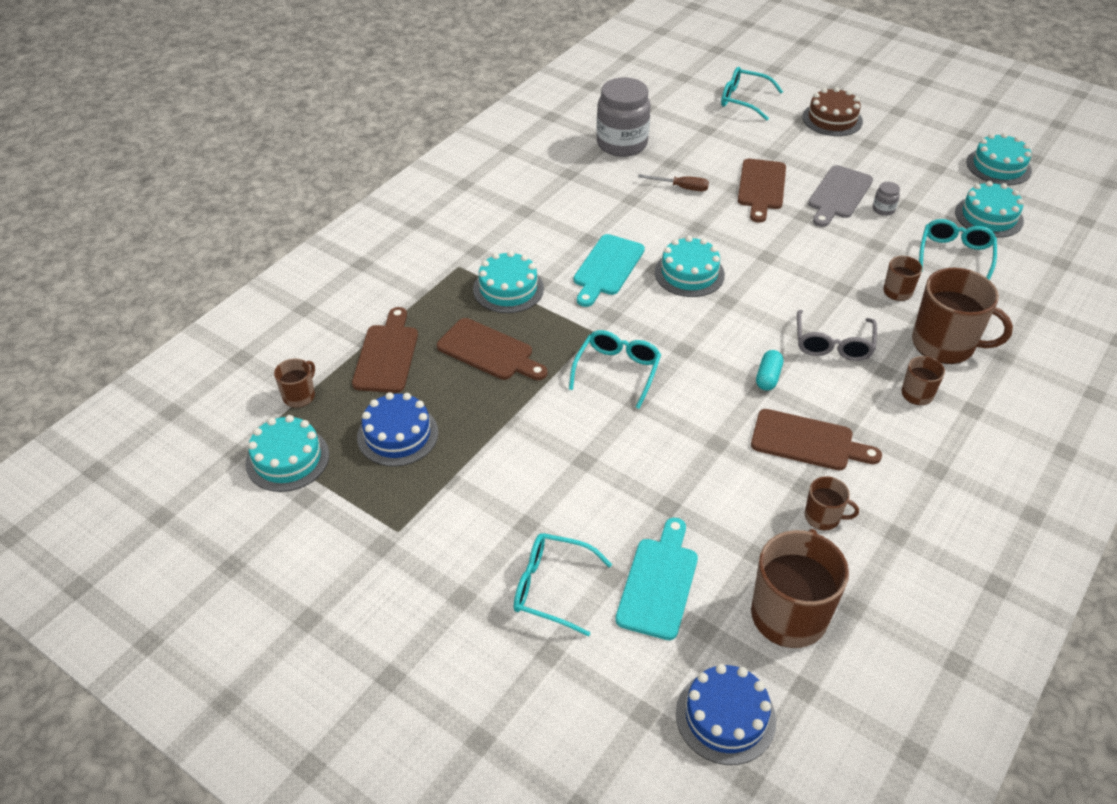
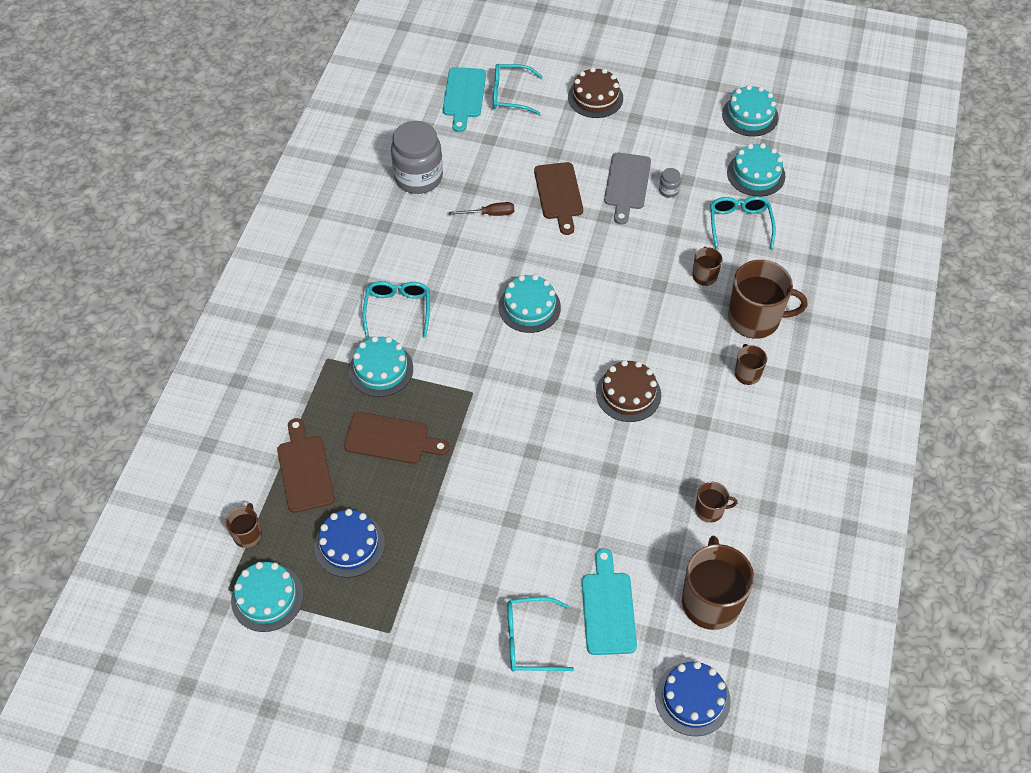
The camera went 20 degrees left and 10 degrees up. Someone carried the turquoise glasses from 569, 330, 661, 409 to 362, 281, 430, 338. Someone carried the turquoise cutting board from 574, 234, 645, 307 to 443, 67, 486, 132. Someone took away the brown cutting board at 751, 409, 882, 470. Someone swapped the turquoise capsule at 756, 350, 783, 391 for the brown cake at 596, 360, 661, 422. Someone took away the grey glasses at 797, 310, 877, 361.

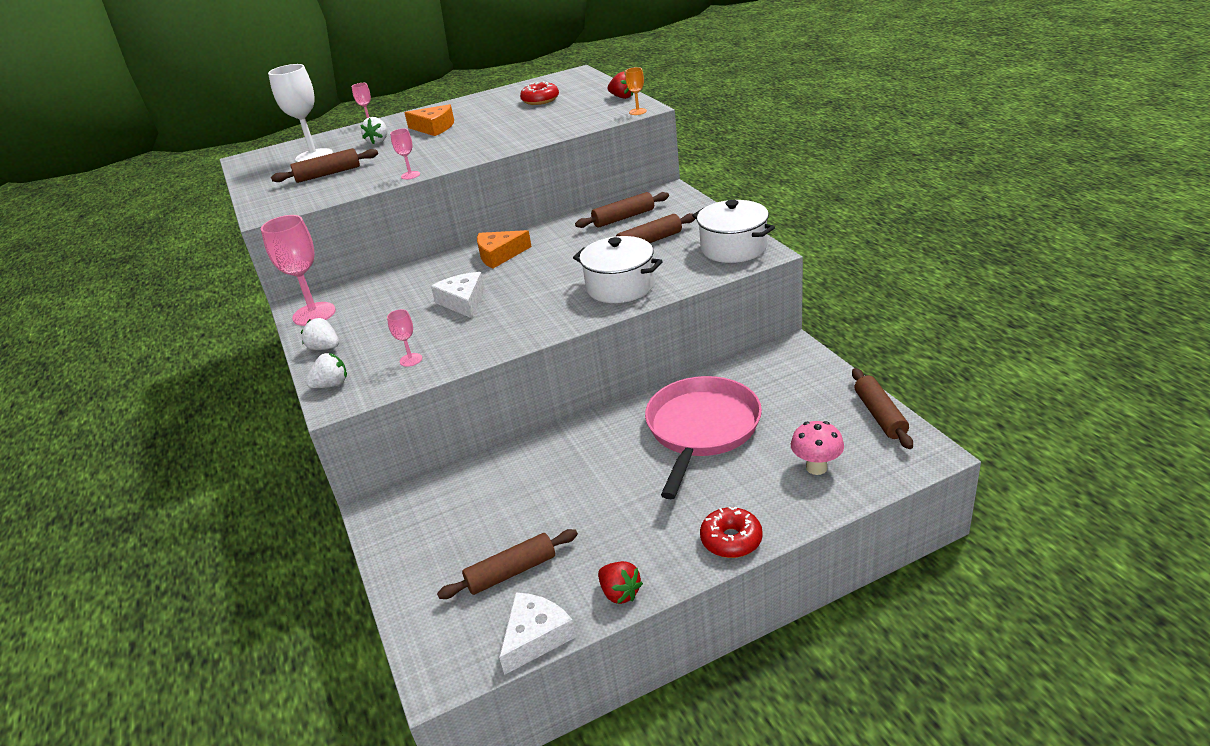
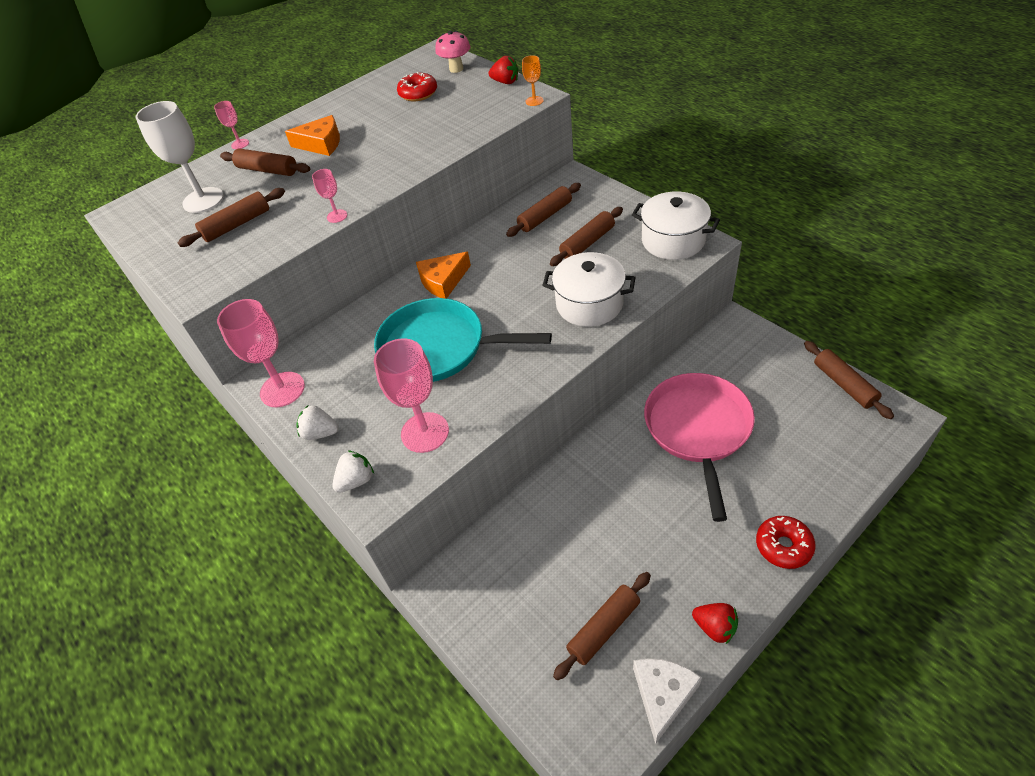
The camera went 15 degrees left and 15 degrees up. Someone swapped the white strawberry at 360, 117, 387, 144 for the brown rolling pin at 220, 148, 310, 176. Someone scaled the pink goblet at 387, 309, 422, 367 by 2.09. Someone swapped the white cheese at 431, 272, 485, 318 for the turquoise pan at 374, 298, 552, 382. Someone carried the pink mushroom from 791, 421, 844, 475 to 435, 31, 471, 73.

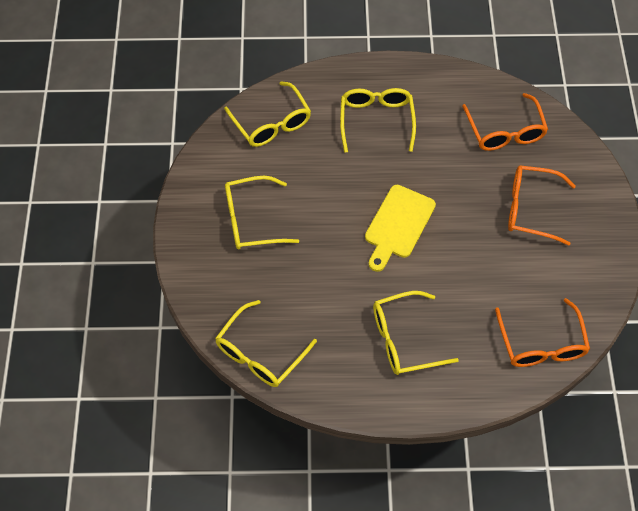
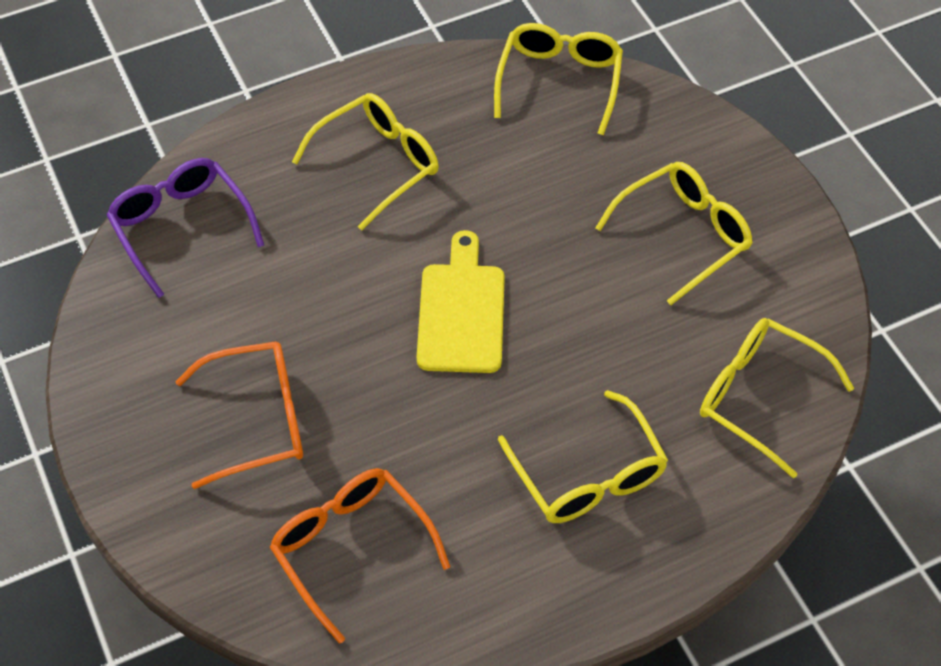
The camera went 155 degrees right and 5 degrees down. Someone repainted the orange glasses at 495, 298, 590, 367, which became the purple glasses at 106, 158, 264, 298.

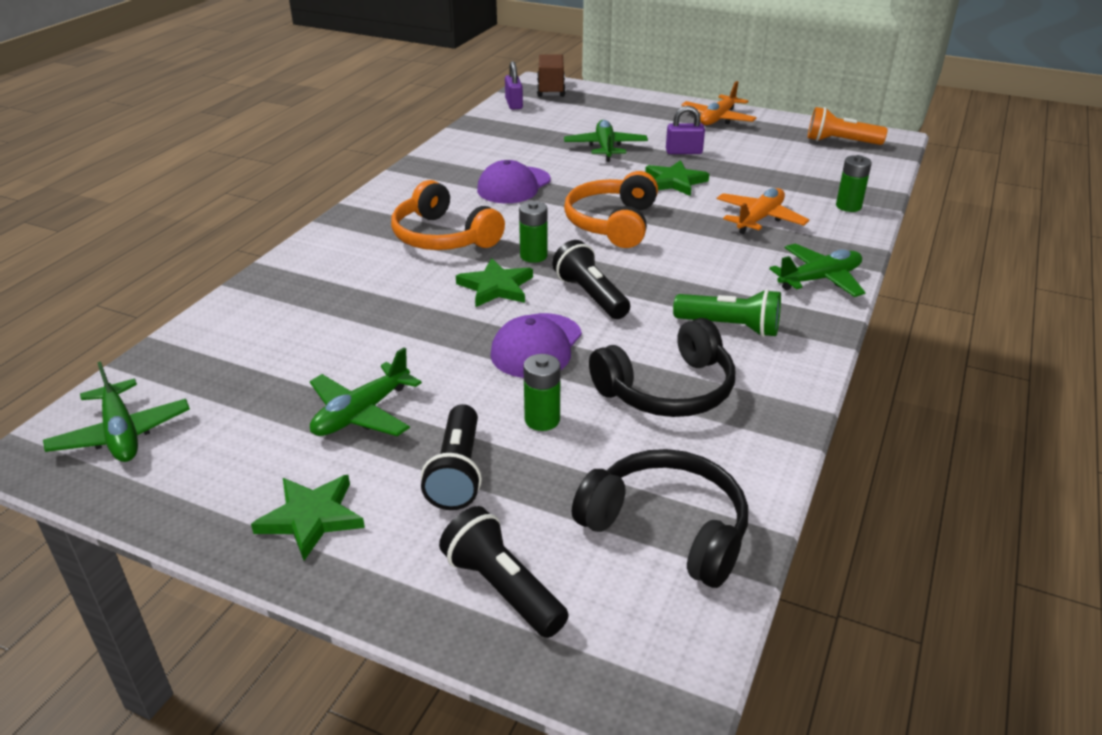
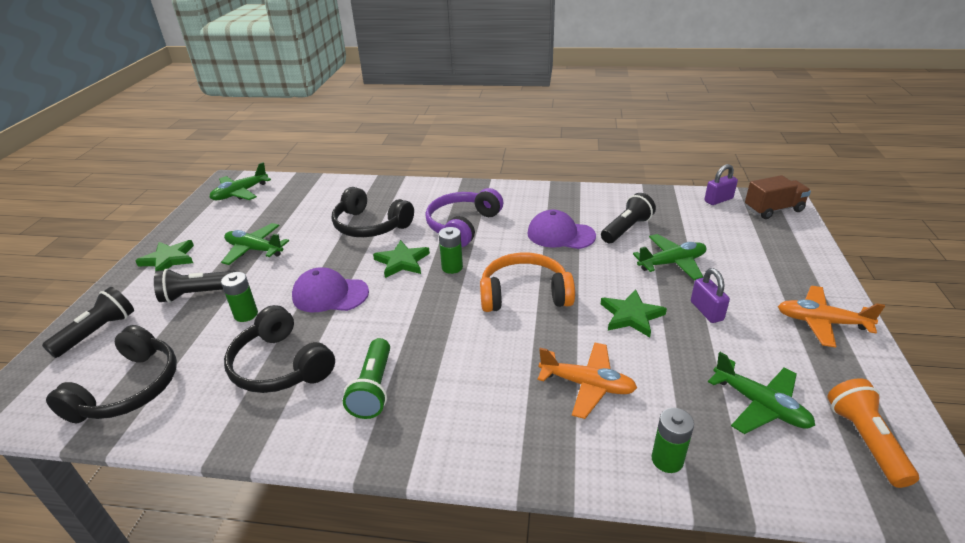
The camera went 75 degrees right and 0 degrees up. Someone repainted the orange headphones at 391, 180, 505, 250, which became the purple headphones at 425, 188, 503, 247. Someone carried the black flashlight from 552, 240, 630, 319 to 601, 193, 656, 243. Someone carried the green plane from 769, 243, 866, 297 to 708, 352, 815, 434. Someone put down the black headphones at 332, 187, 414, 237.

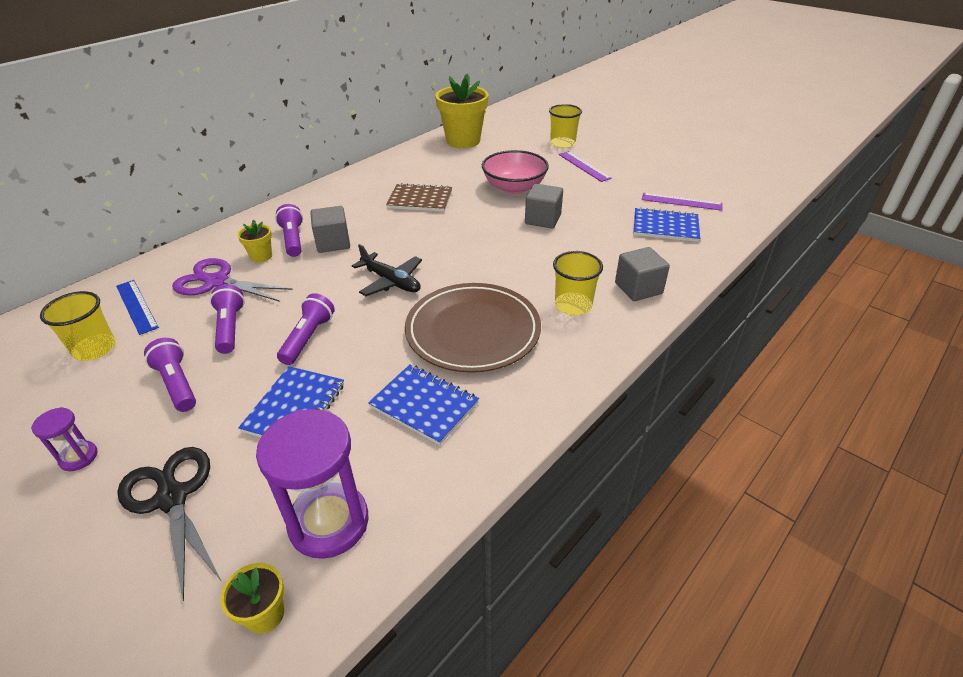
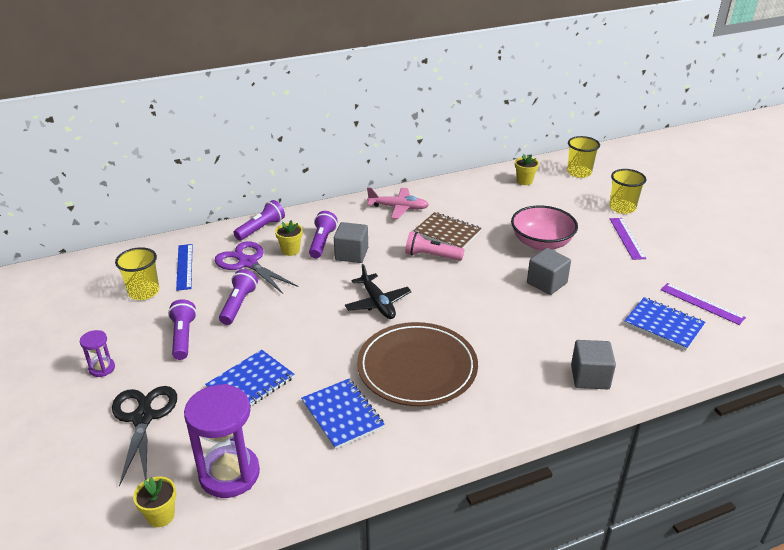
The camera went 25 degrees right and 5 degrees down. Someone carried the purple flashlight from 277, 293, 335, 365 to 234, 200, 285, 240. Someone scaled the yellow flower pot at 435, 74, 488, 148 by 0.46. Someone carried the yellow cup from 553, 251, 603, 316 to 567, 136, 600, 178. Someone put down the pink plane at 367, 187, 429, 219. Someone put down the pink flashlight at 405, 231, 464, 261.

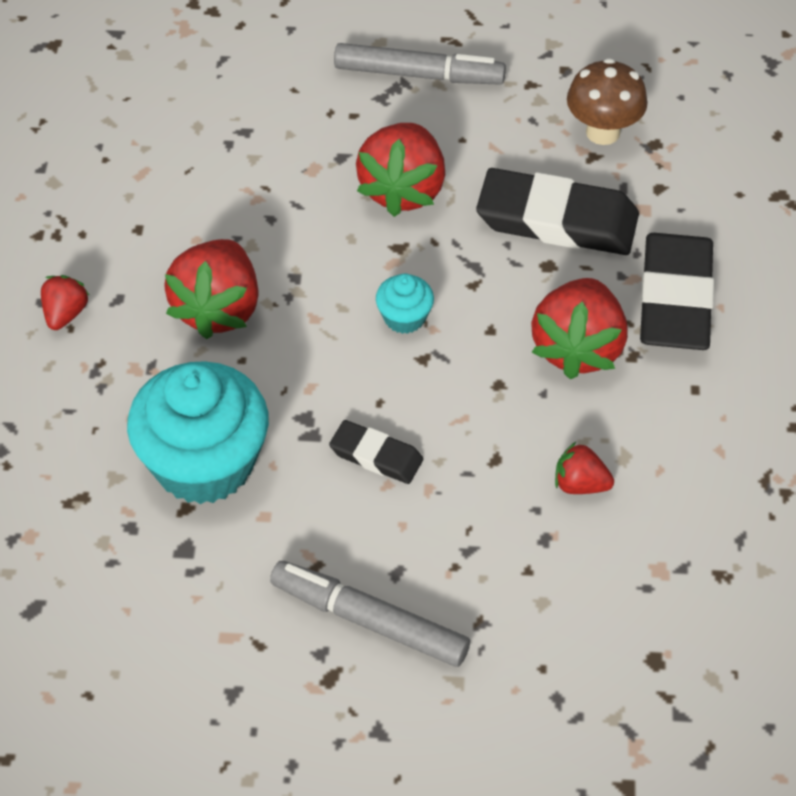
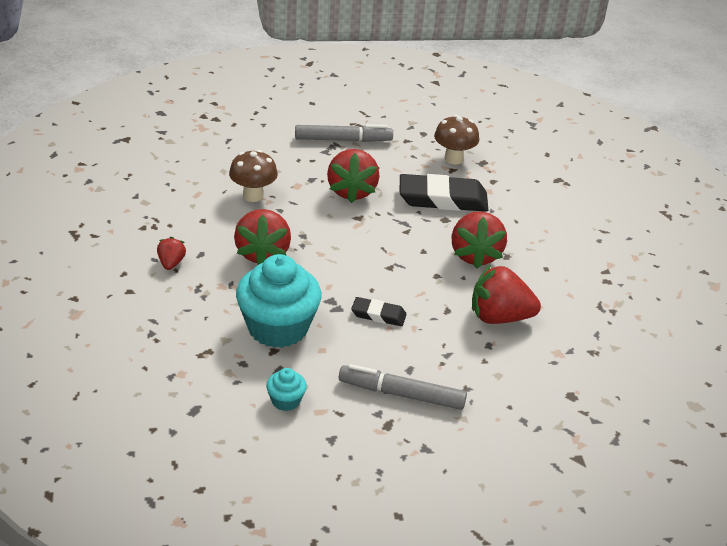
The camera went 15 degrees left and 15 degrees down. Someone carried the turquoise cupcake from 376, 274, 434, 334 to 266, 368, 307, 411. Someone scaled the red strawberry at 555, 442, 614, 494 by 1.97. Someone took away the black eraser at 640, 233, 714, 350. Someone put down the brown mushroom at 229, 150, 278, 202.

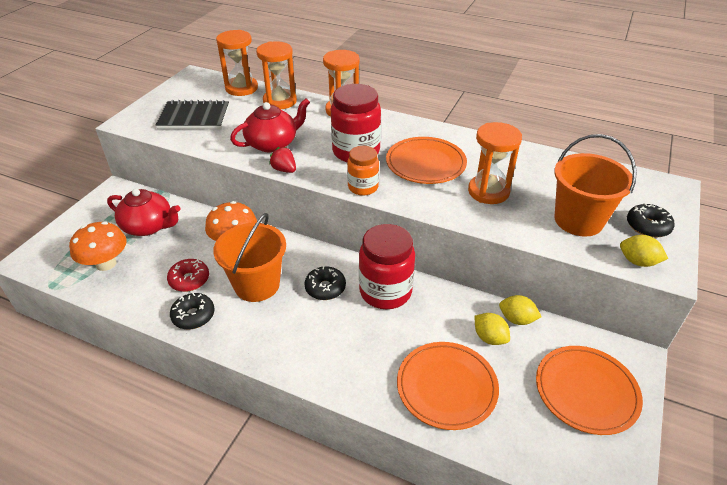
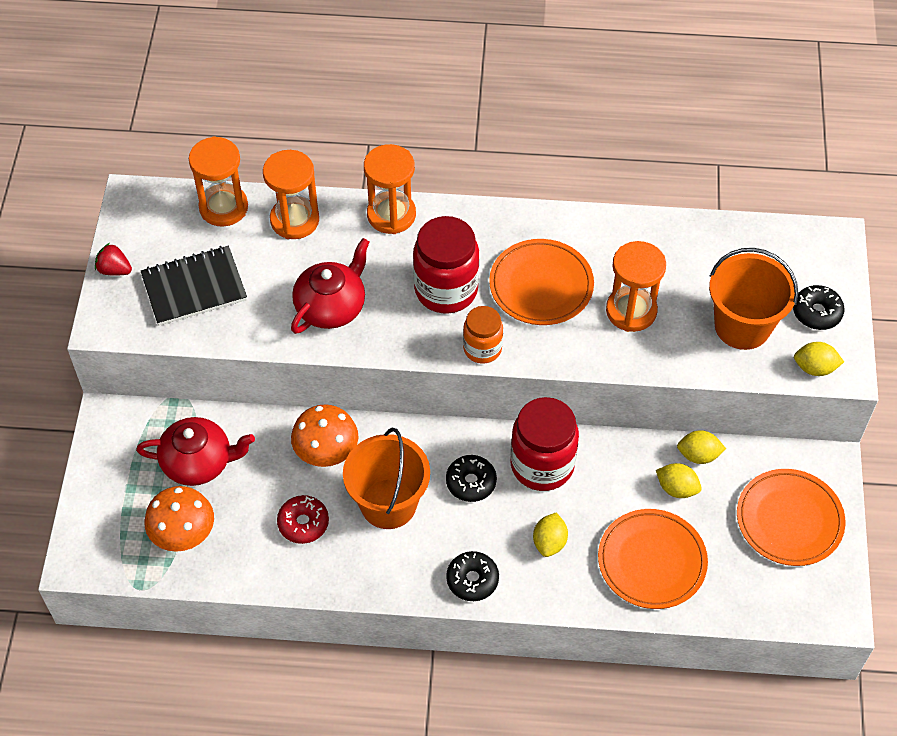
The camera went 20 degrees left and 15 degrees up. Someone carried the black donut from 170, 293, 215, 329 to 446, 551, 499, 601. Someone carried the red strawberry from 269, 147, 296, 173 to 95, 243, 132, 276. Someone put down the yellow lemon at 533, 513, 568, 557.

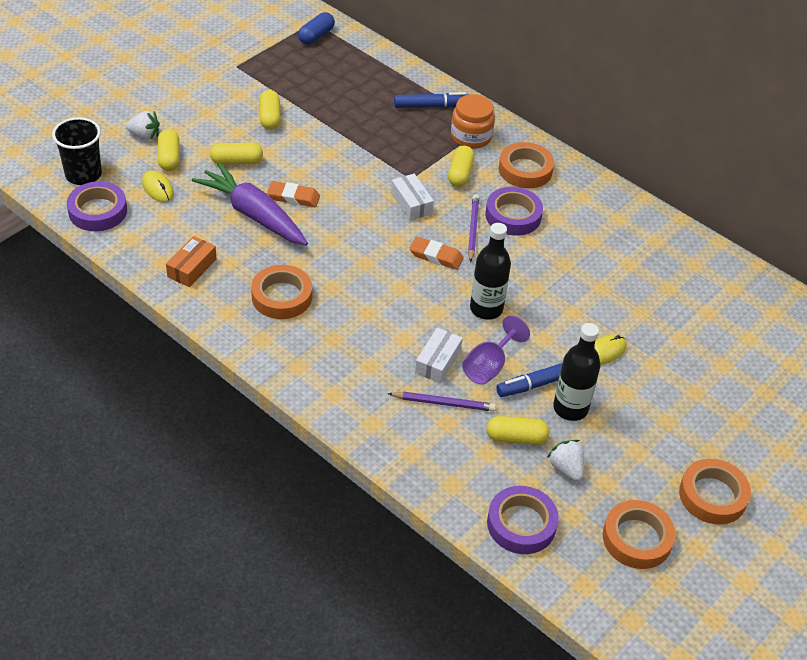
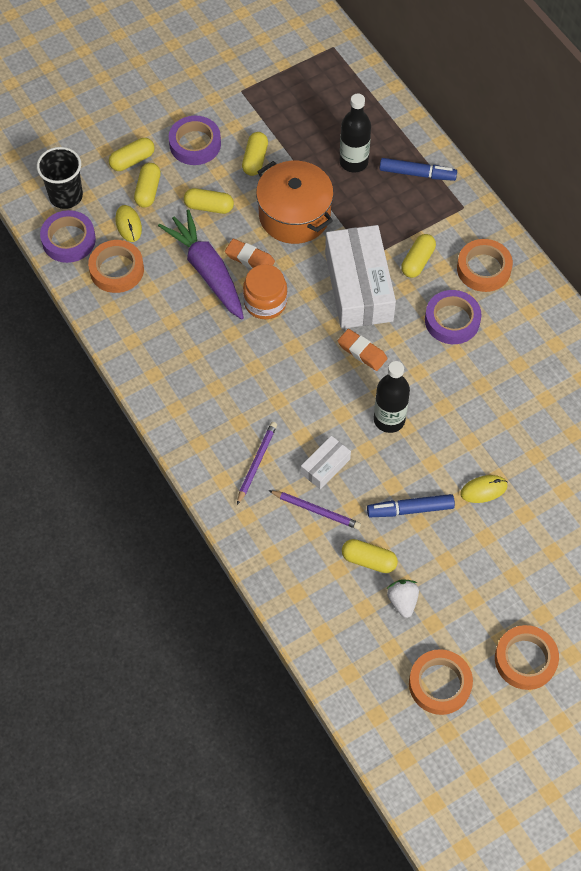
The camera went 20 degrees right and 15 degrees up. Someone swapped the white strawberry at 126, 111, 160, 140 for the yellow capsule at 109, 138, 155, 171. Someone took away the orange box at 166, 236, 217, 287. Someone carried the orange tape from 251, 265, 312, 319 to 88, 240, 144, 293. Someone took away the blue capsule at 298, 12, 335, 44. Someone scaled the white box at 391, 174, 434, 220 by 2.14. Someone carried the orange jar from 451, 94, 495, 149 to 243, 264, 287, 319. Someone took away the purple goblet at 462, 315, 530, 385. Someone carried the purple pencil from 468, 194, 479, 263 to 237, 422, 277, 505. Someone carried the purple tape from 487, 486, 559, 554 to 169, 116, 221, 165. Someone carried the black bottle from 553, 323, 601, 421 to 340, 94, 371, 173. Someone put down the orange pot at 256, 161, 334, 244.

